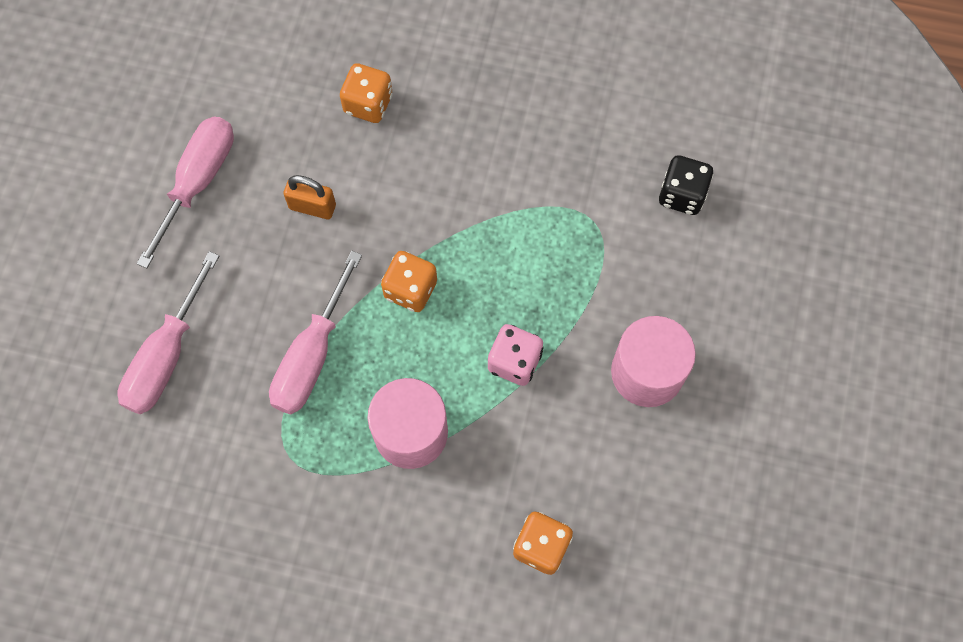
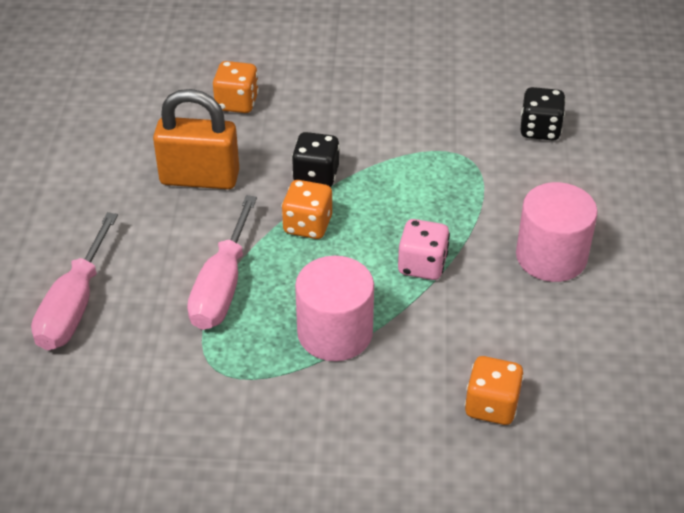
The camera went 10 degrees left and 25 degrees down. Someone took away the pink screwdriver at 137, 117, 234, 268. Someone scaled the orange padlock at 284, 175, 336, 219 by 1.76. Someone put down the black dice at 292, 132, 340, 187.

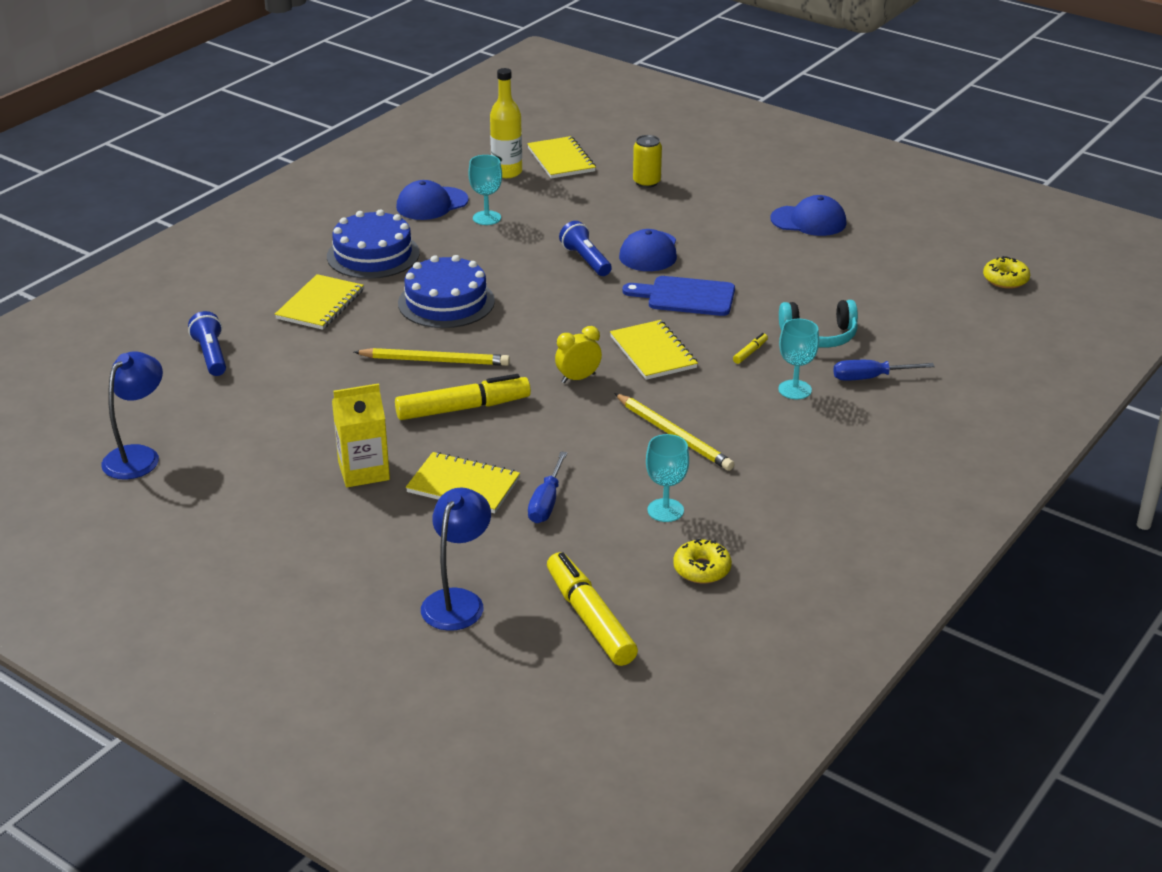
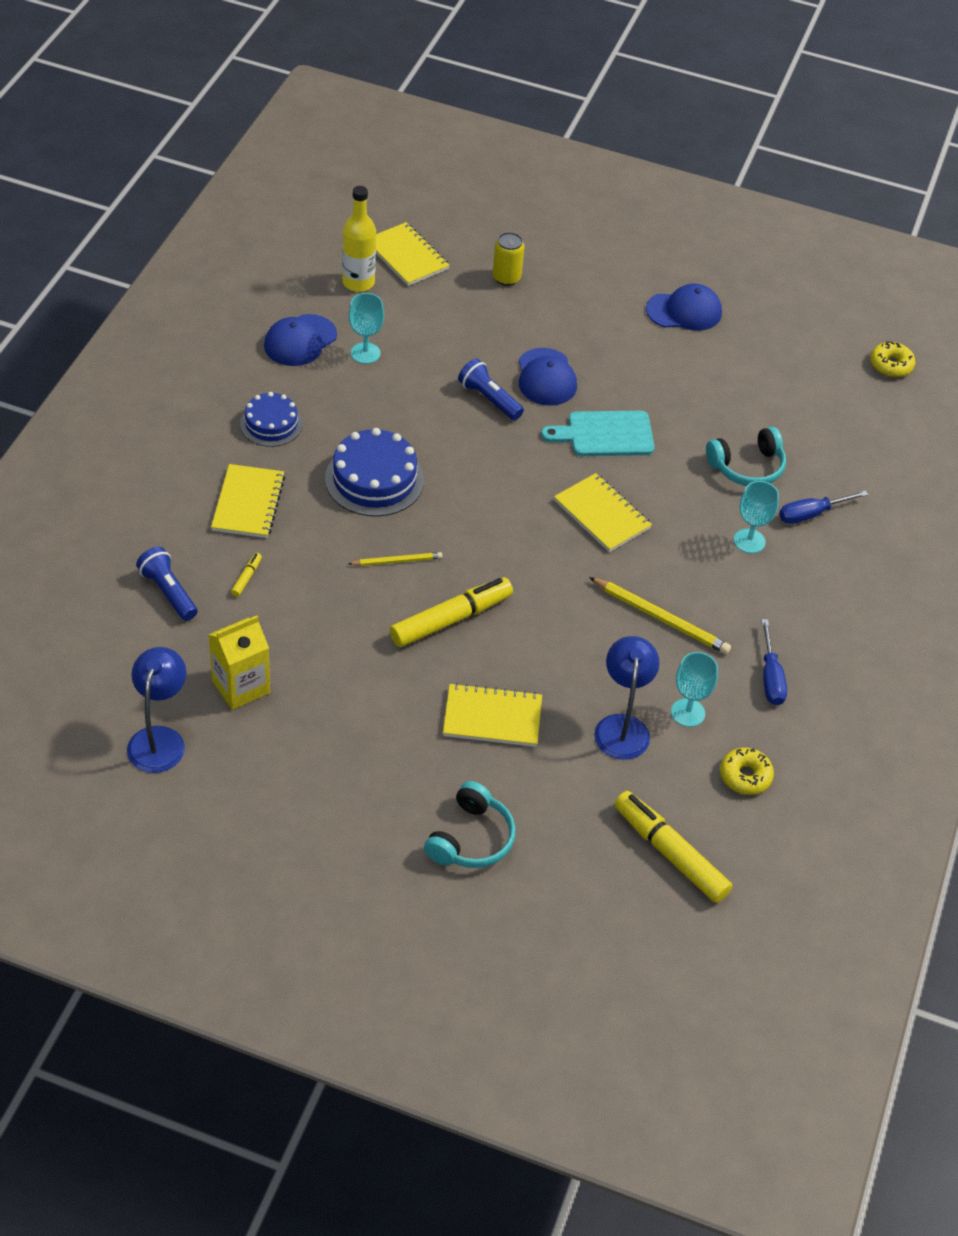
The camera went 20 degrees left and 15 degrees up. Someone scaled the blue cake at 327, 210, 420, 279 by 0.64. Someone carried the yellow carton from 332, 383, 390, 487 to 208, 616, 270, 710. Someone scaled the yellow pencil at 354, 348, 510, 366 by 0.60. Someone carried the blue lamp from 421, 487, 491, 631 to 594, 636, 659, 760. Someone carried the blue screwdriver from 528, 452, 567, 523 to 761, 619, 787, 705. Someone took away the yellow clock at 555, 326, 602, 383. Someone repainted the blue cutting board at 622, 276, 735, 316, which became the turquoise cutting board at 541, 411, 655, 456. Someone carried the yellow marker from 733, 333, 768, 364 to 231, 553, 262, 597. Someone put down the turquoise headphones at 424, 781, 516, 868.

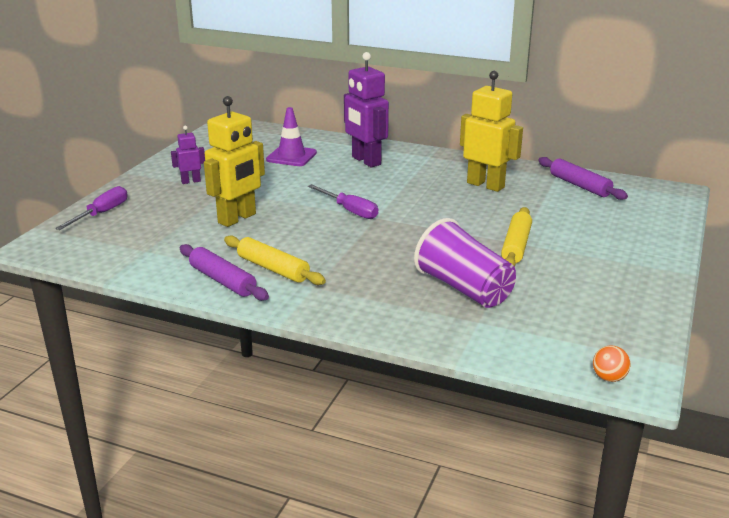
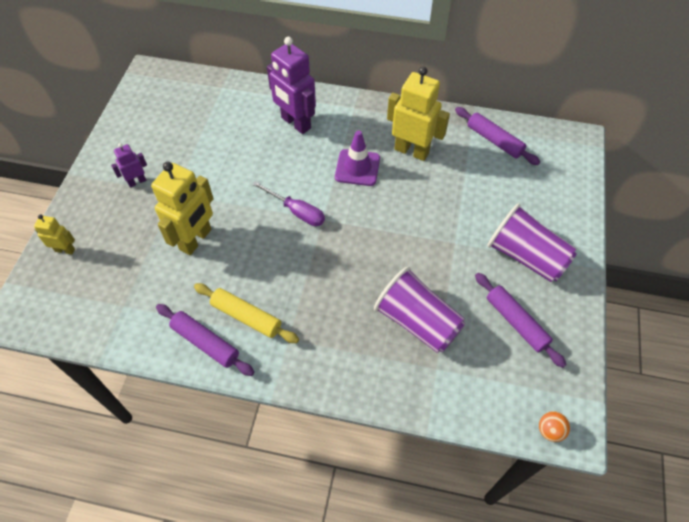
The camera went 10 degrees left and 30 degrees up. Someone swapped the purple screwdriver at 55, 186, 128, 230 for the yellow robot at 34, 214, 75, 254. Someone carried the purple traffic cone from 266, 107, 317, 166 to 335, 130, 380, 186. Someone took away the yellow rolling pin at 501, 207, 532, 267. Someone put down the purple rolling pin at 475, 273, 567, 368. Someone put down the purple cup at 487, 203, 577, 282.

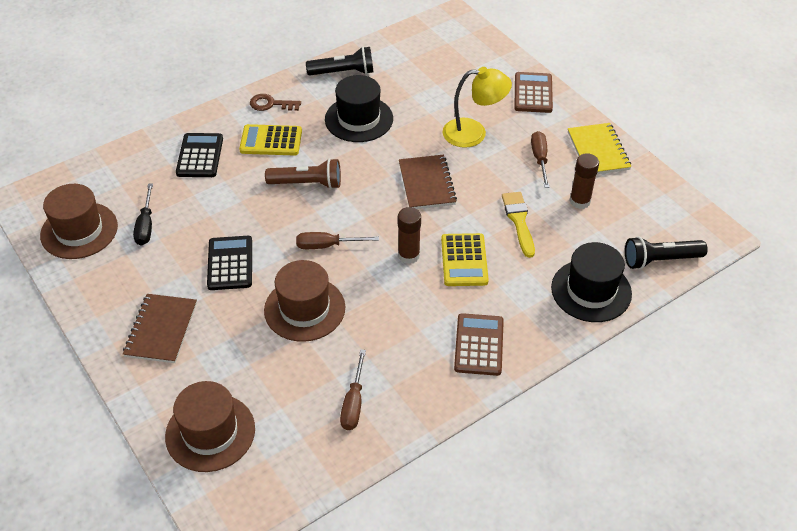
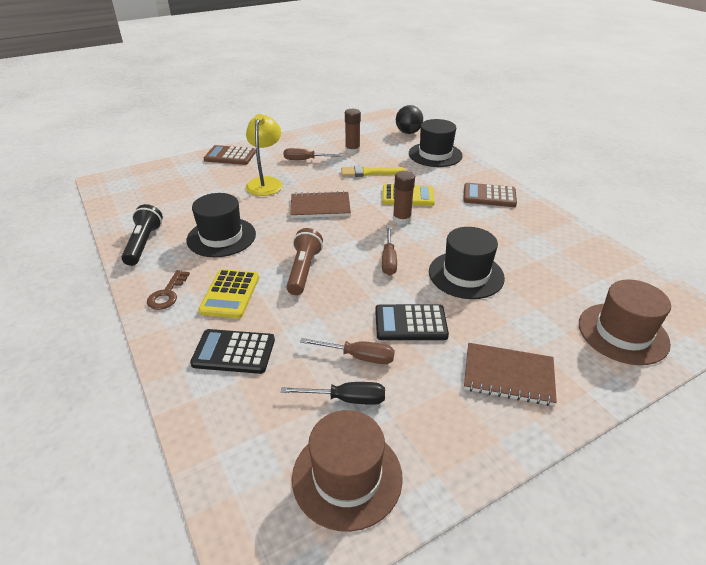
The camera went 85 degrees left and 10 degrees down. Someone repainted the brown hat at 264, 260, 345, 342, which became the black hat at 429, 227, 505, 299. Someone carried the brown screwdriver from 340, 349, 366, 430 to 300, 338, 395, 364. Someone took away the yellow notebook at 568, 123, 632, 174. Someone swapped the black flashlight at 625, 236, 708, 269 for the black ball at 396, 105, 423, 134.

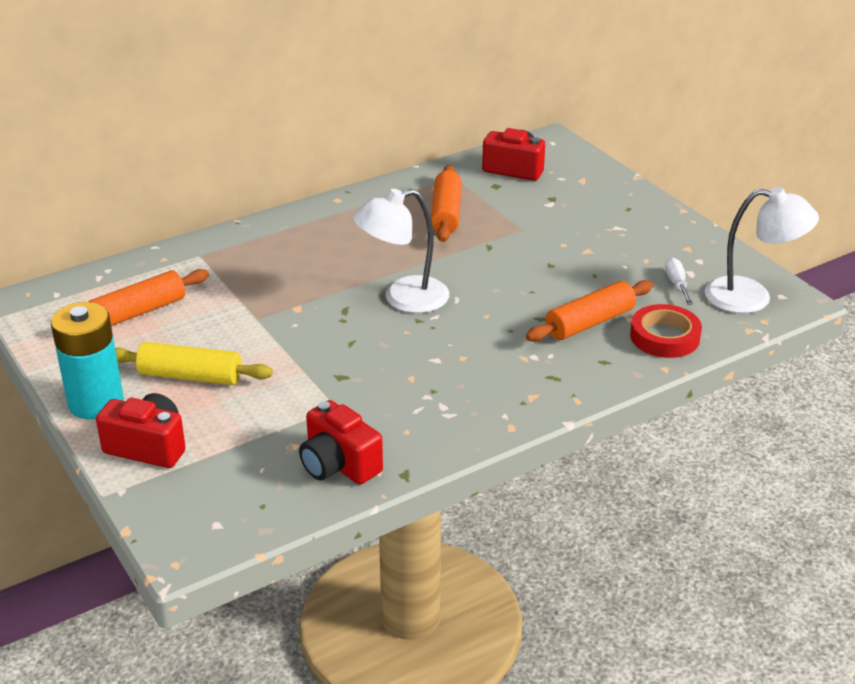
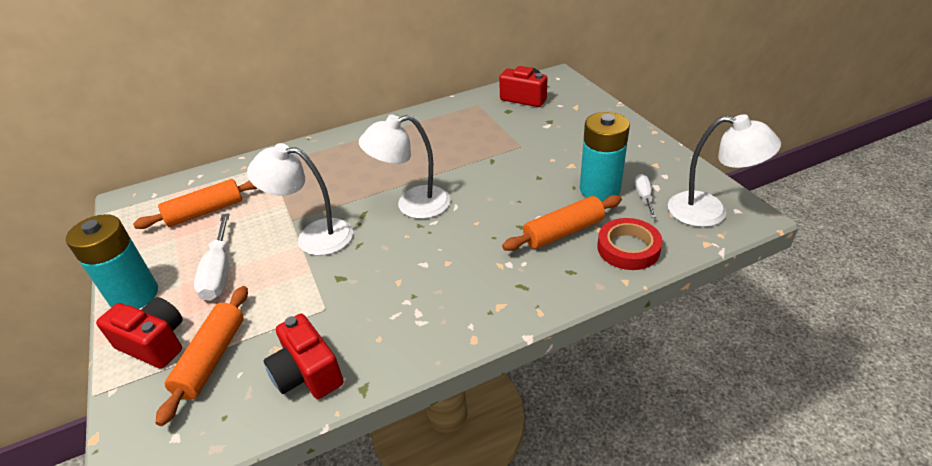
The camera went 10 degrees right and 5 degrees up. Someone swapped the yellow rolling pin at 115, 342, 273, 385 for the white screwdriver at 194, 213, 230, 301. Someone carried the orange rolling pin from 431, 165, 462, 242 to 156, 286, 248, 426. Someone put down the white lamp at 247, 143, 353, 256. Someone put down the turquoise battery at 580, 112, 630, 201.

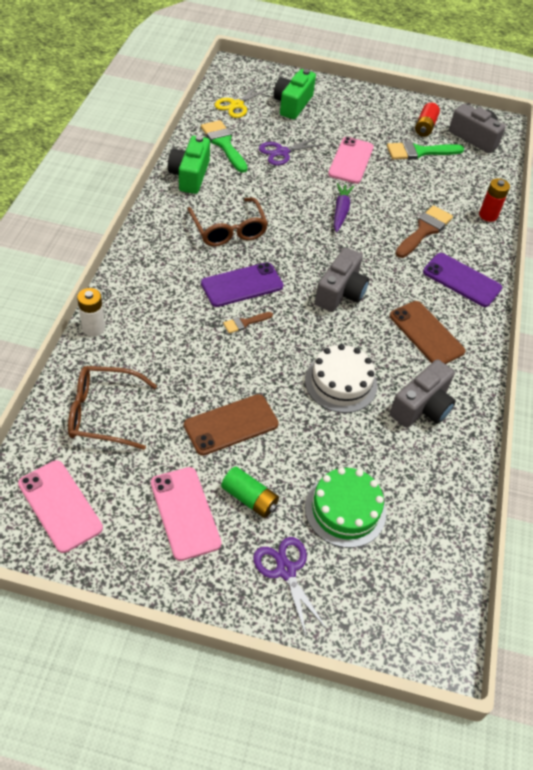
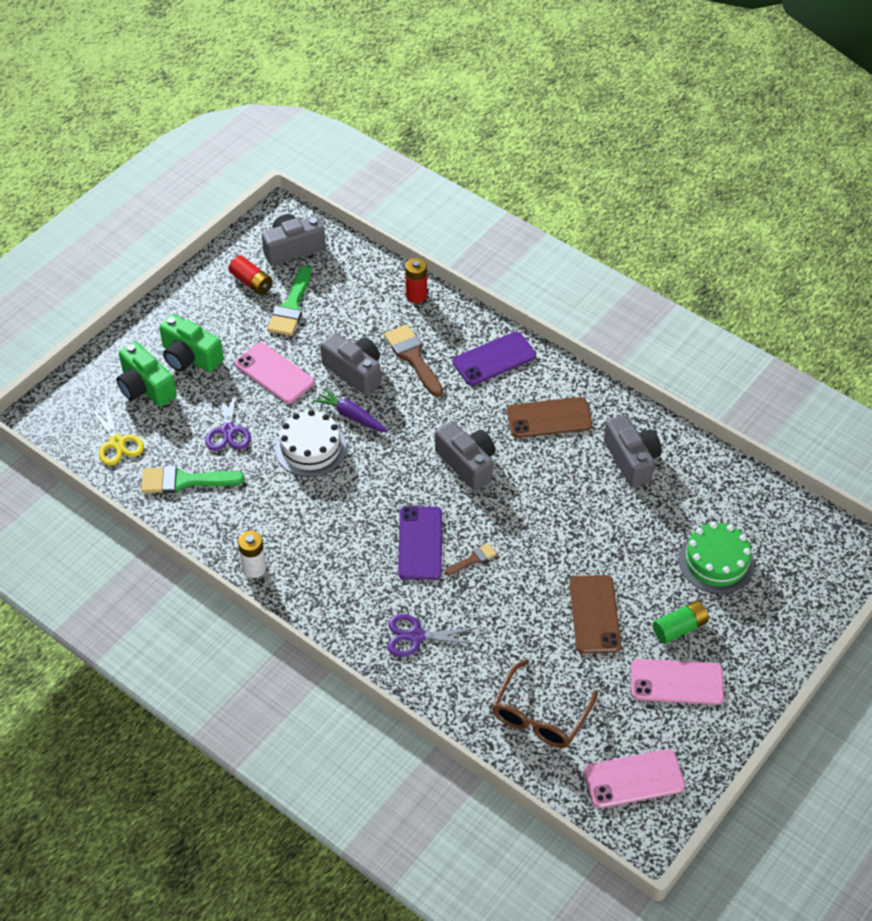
The camera went 60 degrees left and 0 degrees up. Someone carried the white battery from 77, 288, 105, 337 to 238, 531, 266, 578. Someone carried the green camera from 168, 135, 210, 194 to 159, 314, 224, 372. Someone took away the brown glasses at 188, 197, 268, 246. Someone rotated the brown brush at 223, 312, 273, 333 by 120 degrees counterclockwise. Someone carried the purple scissors from 253, 537, 327, 636 to 387, 614, 479, 657. Someone carried the white cake from 305, 344, 377, 413 to 275, 410, 347, 477. Someone put down the grey camera at 320, 333, 381, 395.

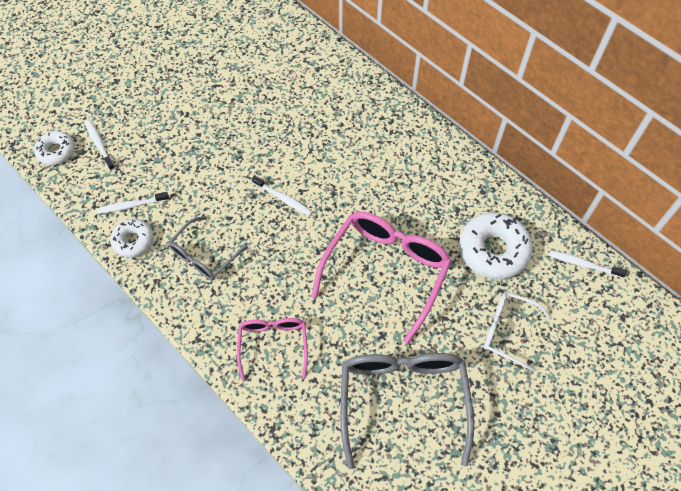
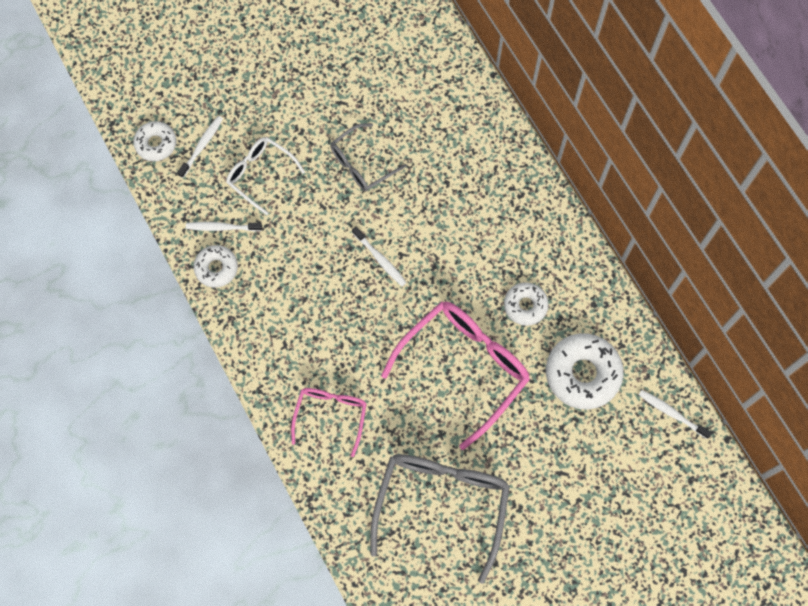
The camera went 15 degrees right and 10 degrees up. Someone rotated the white toothbrush at 85, 119, 115, 171 by 45 degrees clockwise. Someone carried the grey glasses from 168, 216, 248, 280 to 330, 123, 407, 191. Someone carried the white glasses from 484, 292, 552, 372 to 226, 137, 305, 215. Someone put down the white donut at 504, 282, 549, 326.

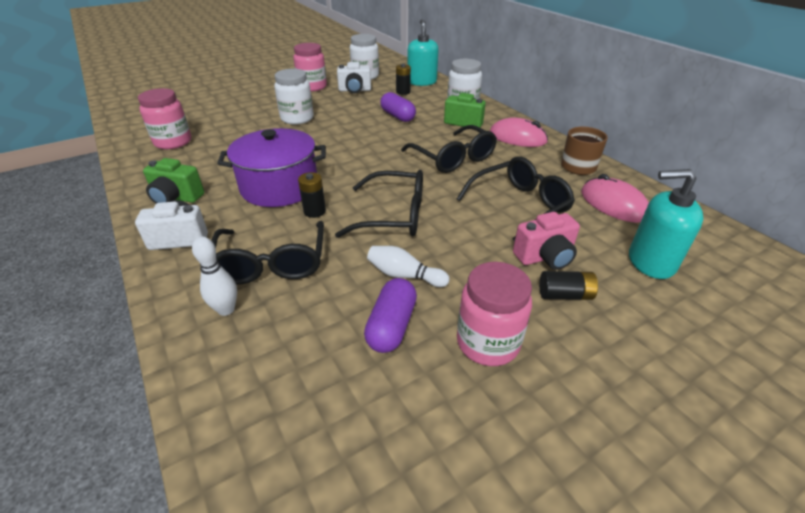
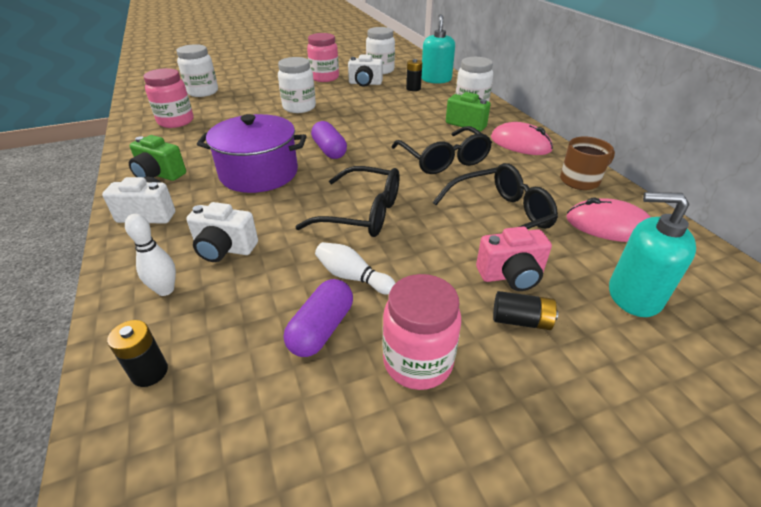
The camera went 10 degrees right and 0 degrees up. Someone swapped the black glasses at 211, 221, 324, 284 for the white camera at 186, 202, 258, 262. Someone carried the black battery from 298, 172, 326, 218 to 107, 320, 168, 387. Someone carried the purple capsule from 380, 92, 416, 122 to 311, 121, 347, 159. Someone rotated the pink mouse at 581, 174, 649, 223 by 45 degrees counterclockwise. Someone put down the white jar at 176, 44, 218, 97.

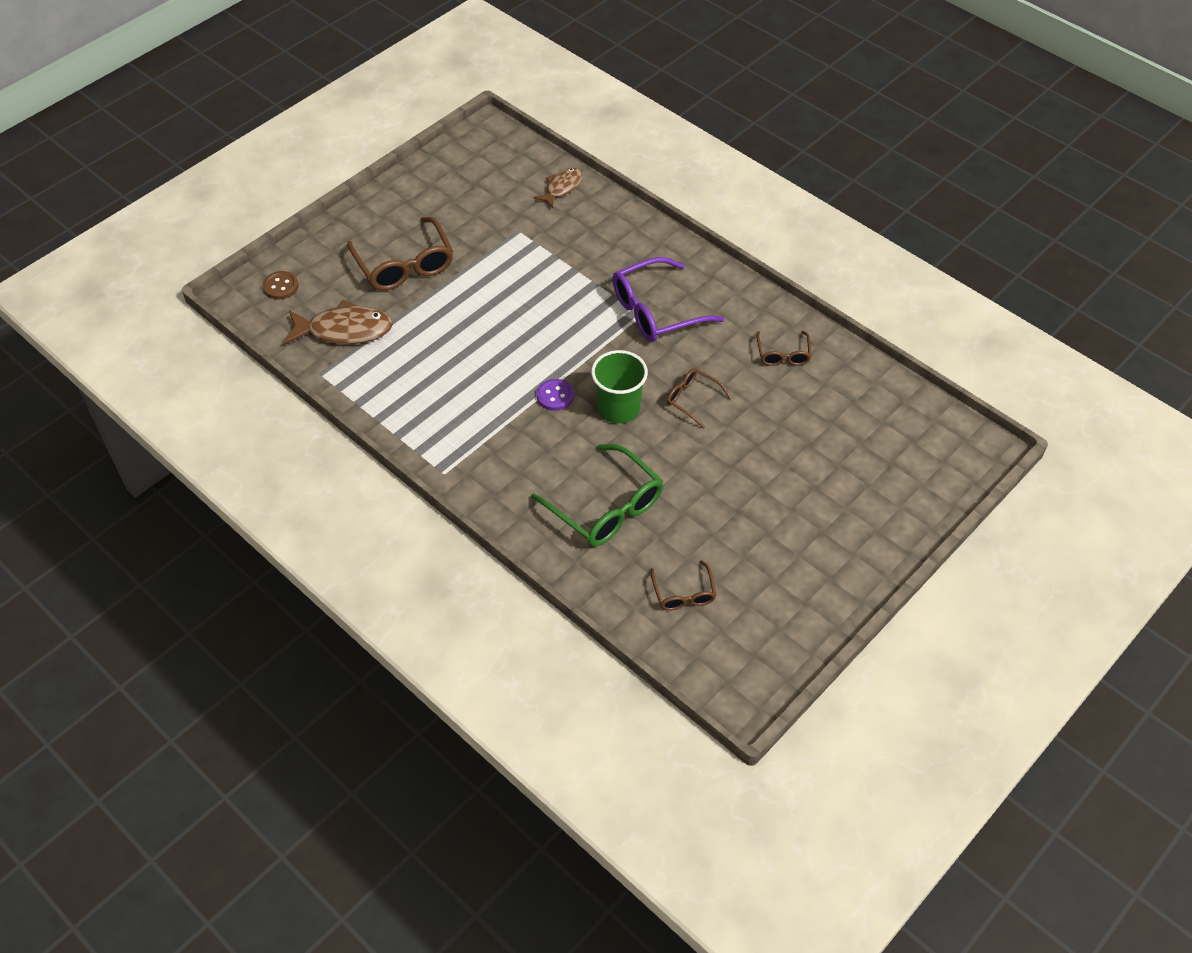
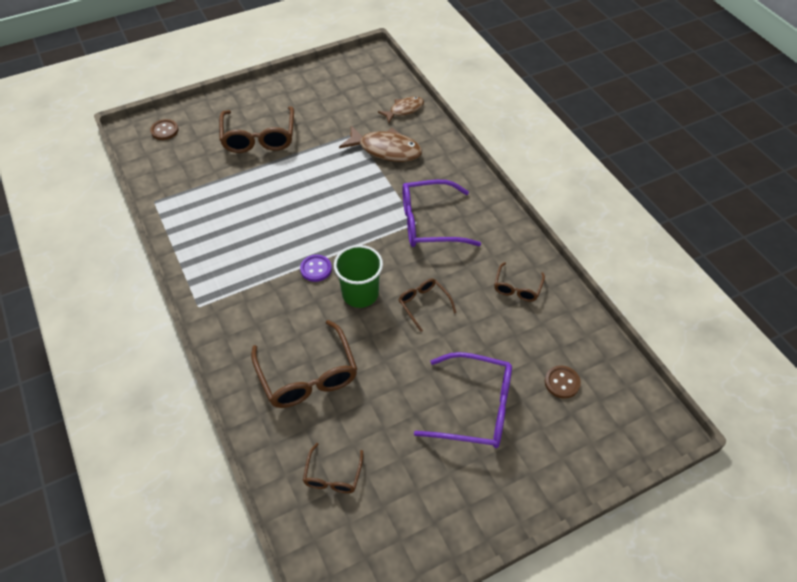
The camera went 20 degrees right and 0 degrees up. Someone carried the brown fish from 284, 300, 393, 345 to 339, 126, 422, 162. Someone repainted the green glasses at 531, 444, 663, 546, which became the brown glasses at 251, 320, 357, 408. Someone put down the purple glasses at 414, 352, 512, 448. Someone put down the brown button at 545, 366, 581, 399.

